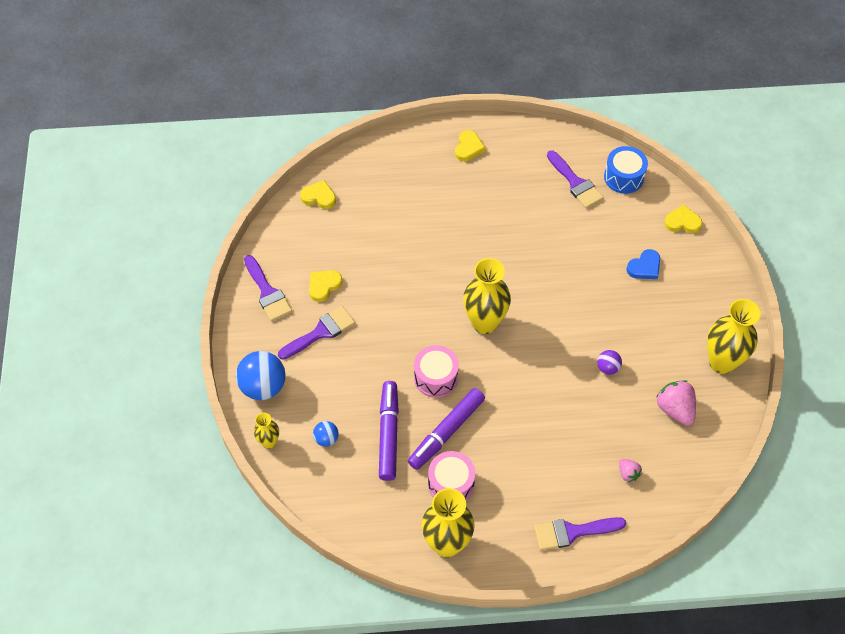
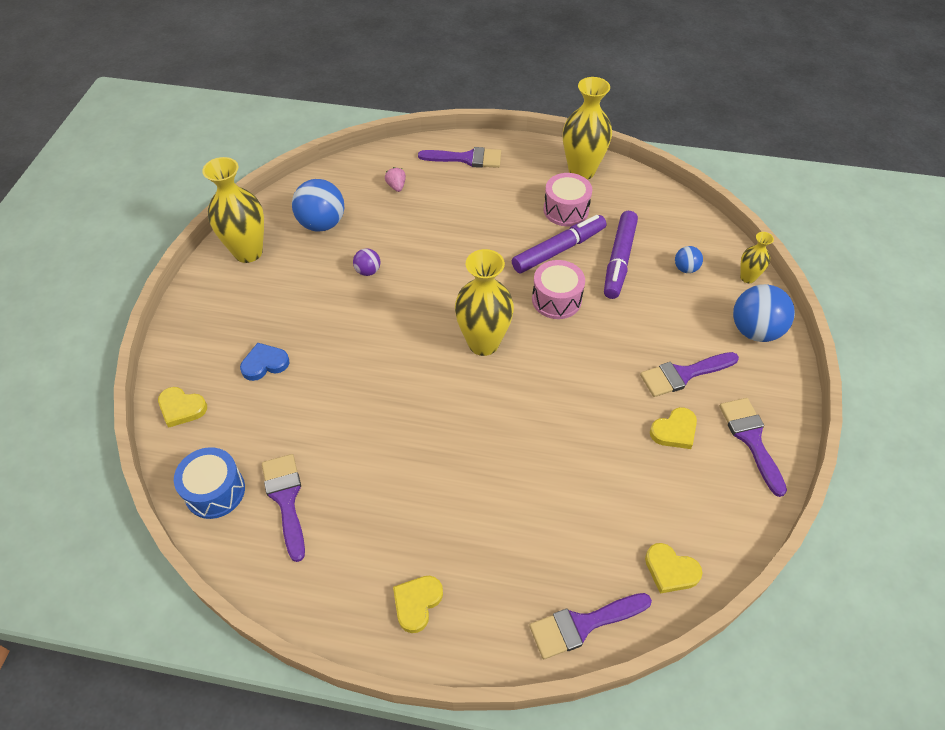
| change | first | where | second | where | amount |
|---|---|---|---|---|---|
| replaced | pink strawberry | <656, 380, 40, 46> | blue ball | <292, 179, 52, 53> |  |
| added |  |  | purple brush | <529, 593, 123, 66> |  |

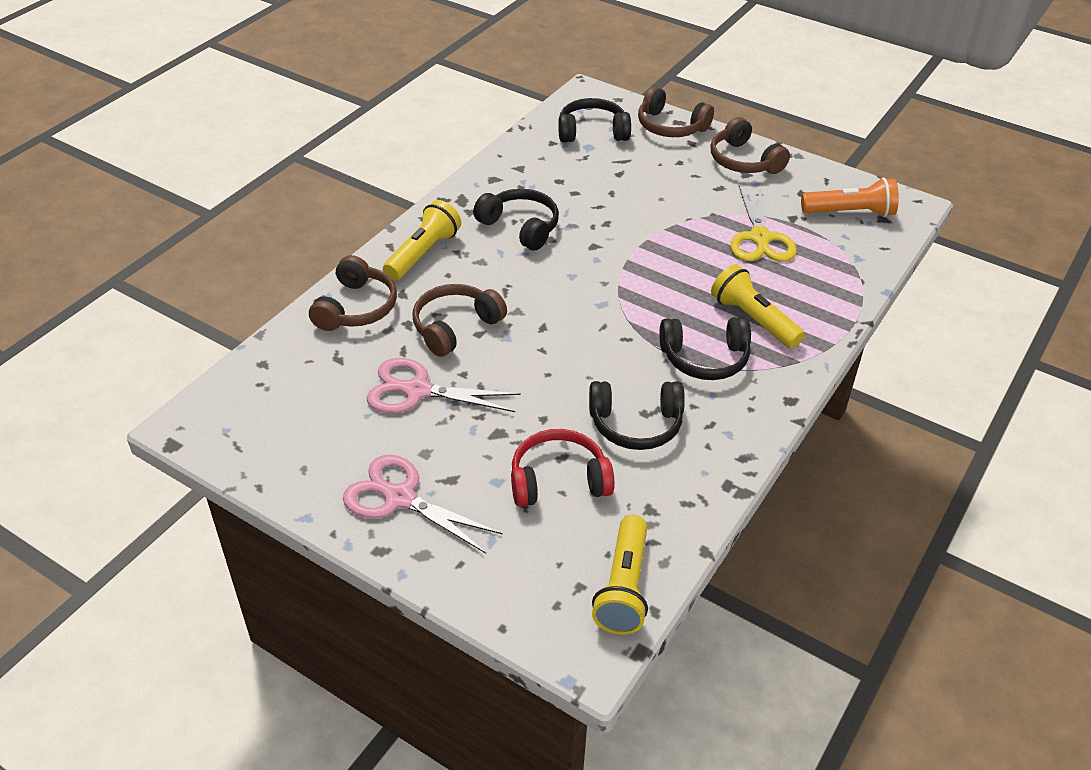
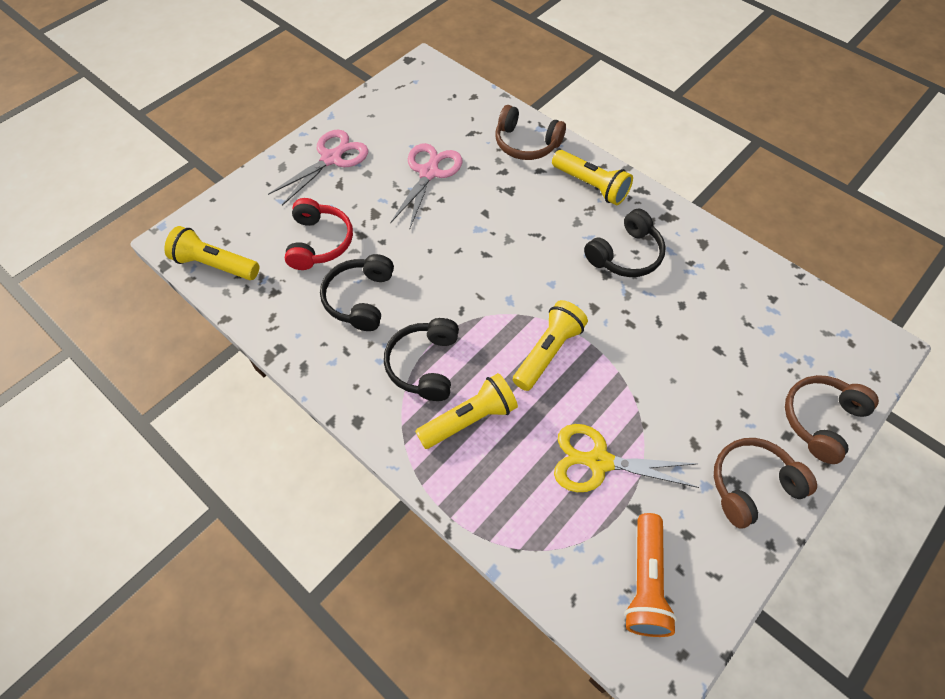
| change | first | where | second | where | amount |
|---|---|---|---|---|---|
| added |  |  | yellow flashlight | <513, 300, 75, 91> |  |
| removed | brown headphones | <412, 284, 95, 73> |  |  |  |
| removed | black headphones | <558, 98, 73, 45> |  |  |  |

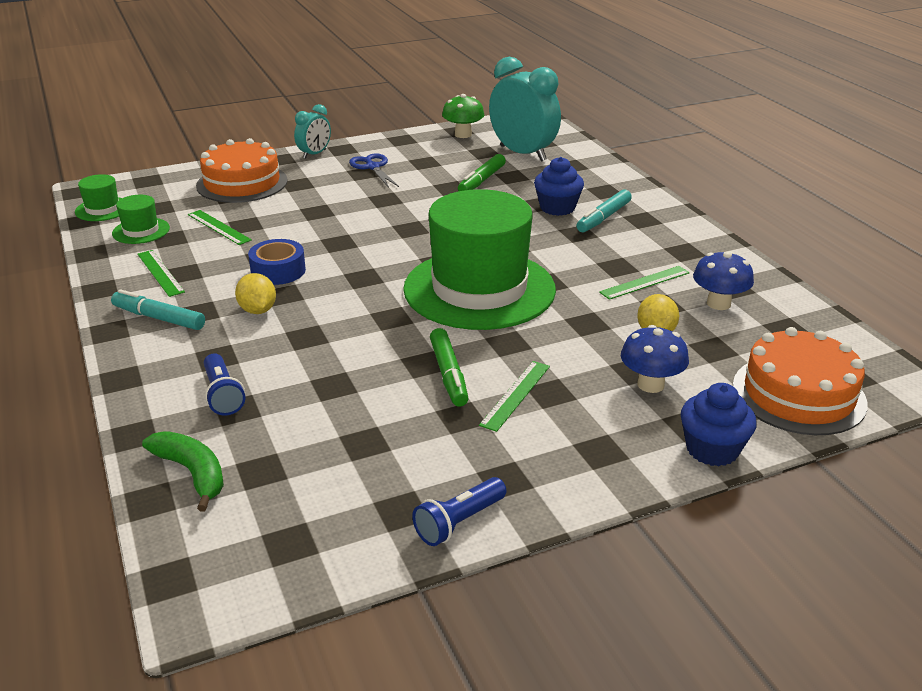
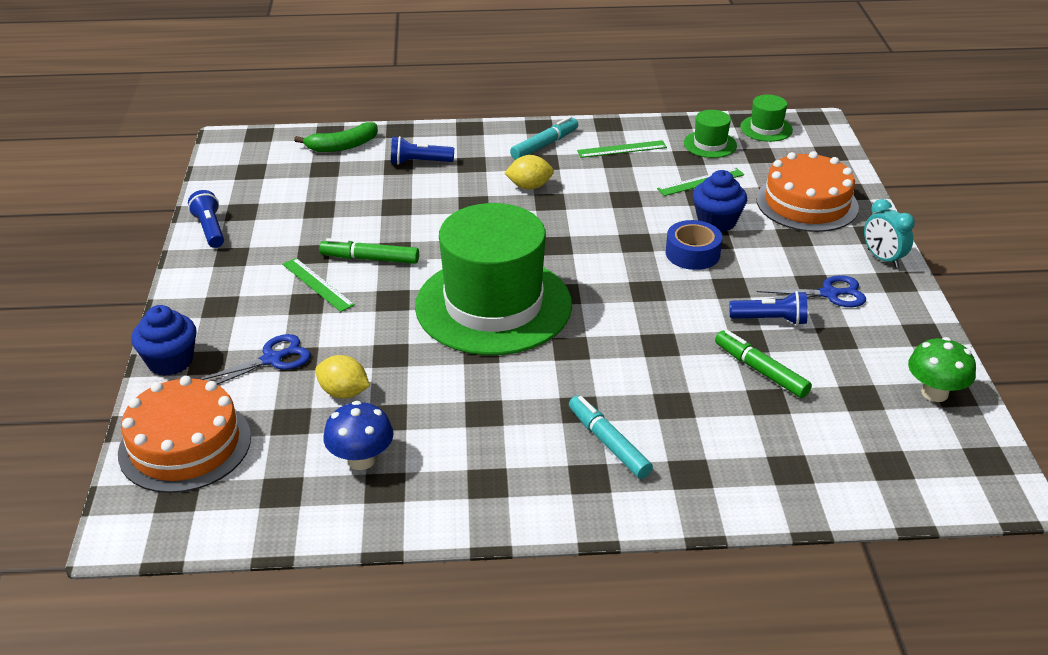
| change | first | where | second | where | amount |
|---|---|---|---|---|---|
| replaced | blue mushroom | <621, 325, 68, 68> | blue scissors | <201, 334, 110, 51> |  |
| moved | blue tape | <248, 239, 58, 46> |  | <666, 220, 56, 50> |  |
| moved | blue cupcake | <534, 157, 50, 59> |  | <693, 170, 54, 62> |  |
| added |  |  | blue flashlight | <730, 291, 78, 34> |  |
| removed | turquoise clock | <489, 57, 72, 105> |  |  |  |
| removed | green ruler | <599, 266, 91, 34> |  |  |  |

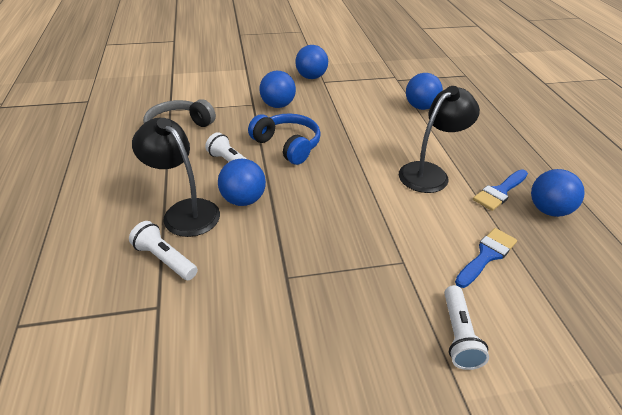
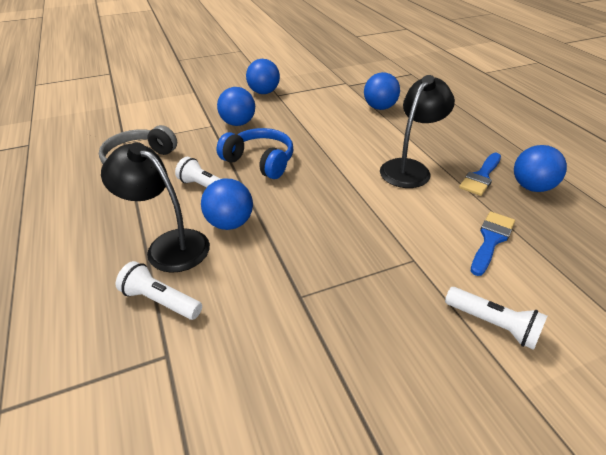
| change | first | where | second | where | amount |
|---|---|---|---|---|---|
| turned | white flashlight | <444, 285, 45, 85> |  | <445, 287, 102, 63> | 45 degrees counterclockwise |

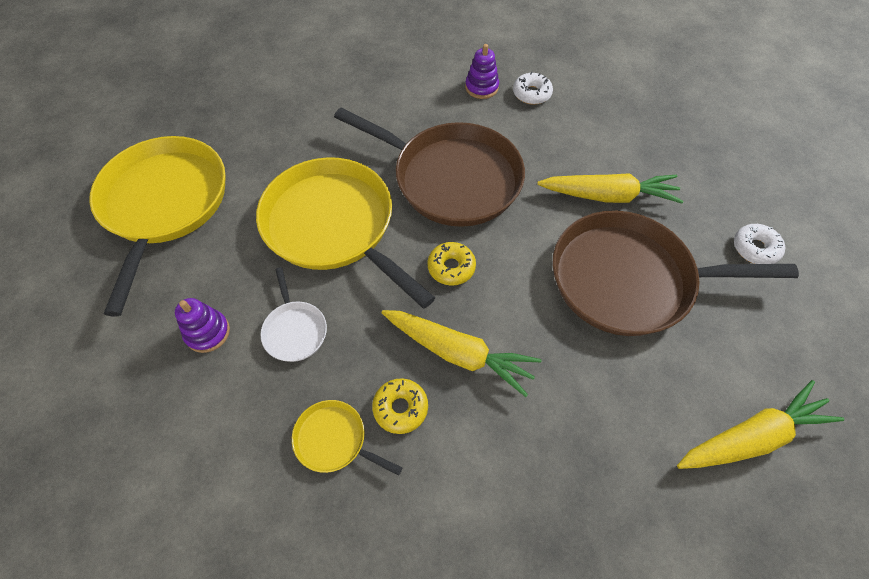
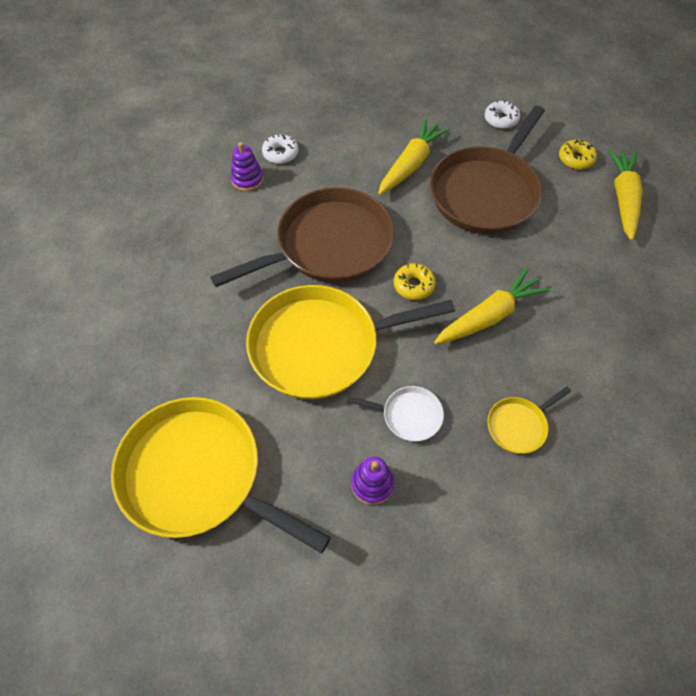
| change | first | where | second | where | amount |
|---|---|---|---|---|---|
| moved | yellow donut | <372, 378, 56, 56> |  | <559, 140, 38, 29> |  |

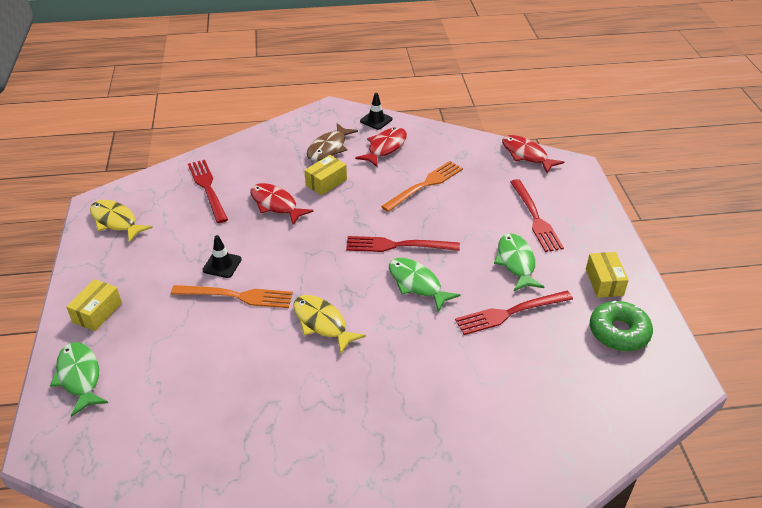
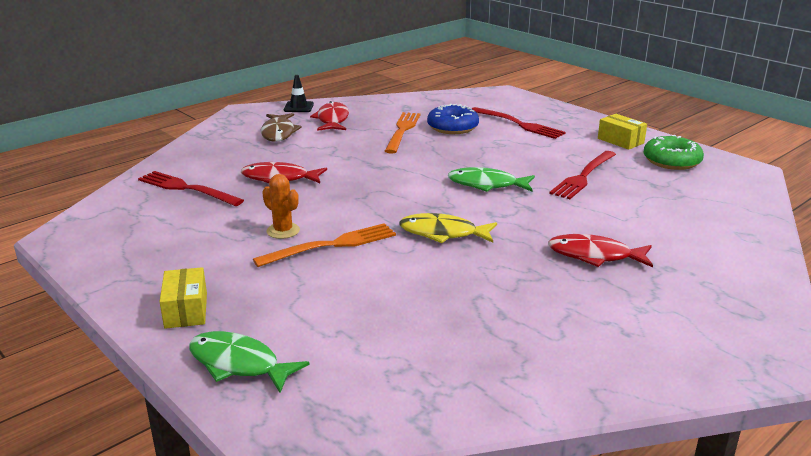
| change | first | where | second | where | amount |
|---|---|---|---|---|---|
| replaced | black traffic cone | <202, 235, 40, 43> | orange cactus | <262, 174, 38, 65> |  |
| added |  |  | blue donut | <427, 104, 52, 30> |  |
| moved | red fish | <502, 135, 62, 38> |  | <548, 234, 105, 33> |  |
| removed | yellow fish | <90, 200, 63, 43> |  |  |  |
| removed | yellow box | <304, 155, 43, 40> |  |  |  |
| removed | red fork | <346, 236, 114, 16> |  |  |  |
| removed | green fish | <494, 233, 50, 58> |  |  |  |

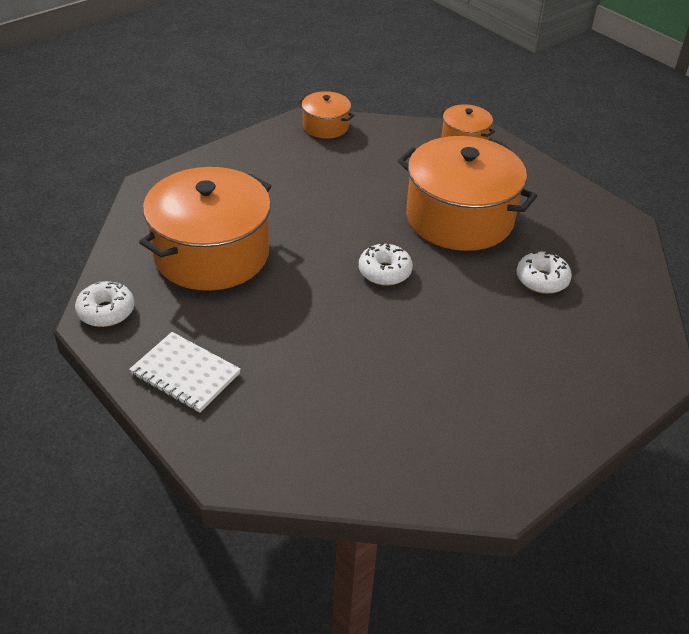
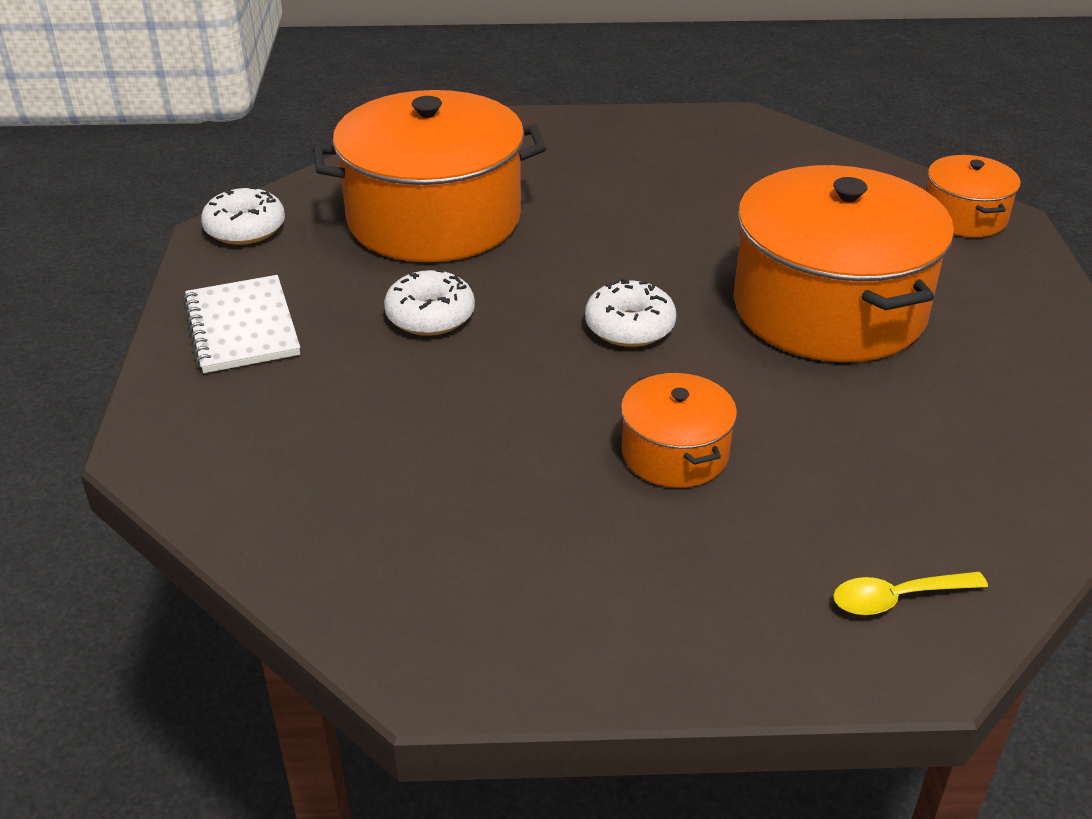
| change | first | where | second | where | amount |
|---|---|---|---|---|---|
| moved | white donut | <516, 251, 56, 43> |  | <384, 269, 91, 67> |  |
| moved | orange pot | <298, 91, 57, 48> |  | <621, 373, 116, 115> |  |
| added |  |  | yellow spoon | <833, 572, 155, 43> |  |

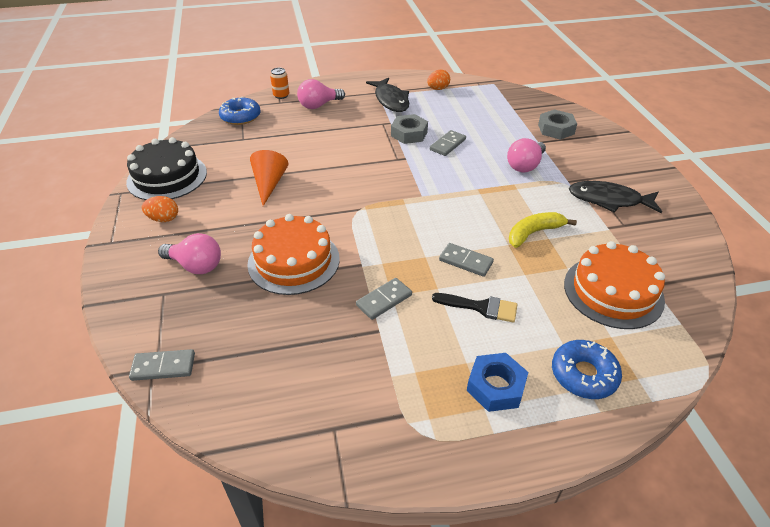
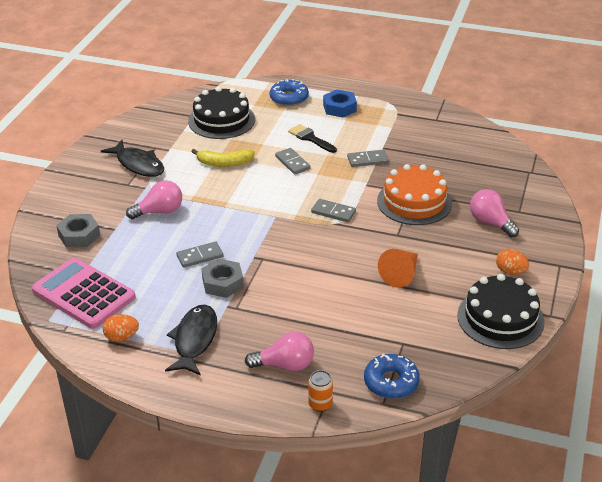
| change | first | where | second | where | amount |
|---|---|---|---|---|---|
| added |  |  | pink calculator | <32, 258, 104, 71> |  |
| recoloured | orange cake | <564, 241, 101, 88> | black cake | <188, 86, 67, 53> |  |
| moved | grey domino | <129, 349, 66, 32> |  | <311, 199, 45, 23> |  |

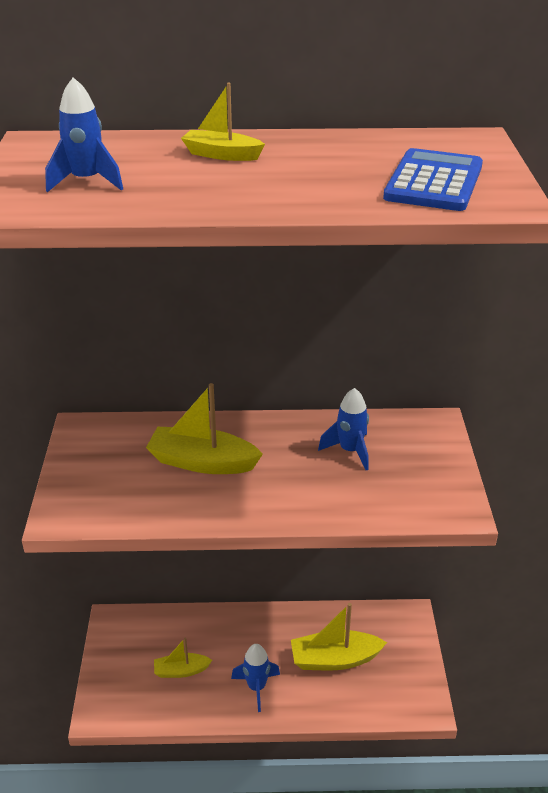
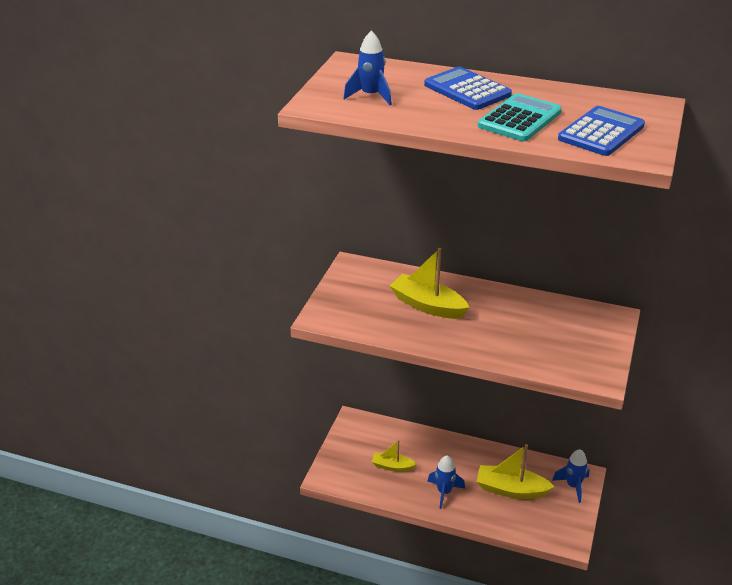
| change | first | where | second | where | amount |
|---|---|---|---|---|---|
| replaced | yellow boat | <181, 83, 84, 78> | blue calculator | <424, 67, 88, 43> |  |
| added |  |  | turquoise calculator | <478, 93, 84, 48> |  |
| moved | blue rocket | <318, 388, 51, 82> |  | <552, 449, 37, 54> |  |

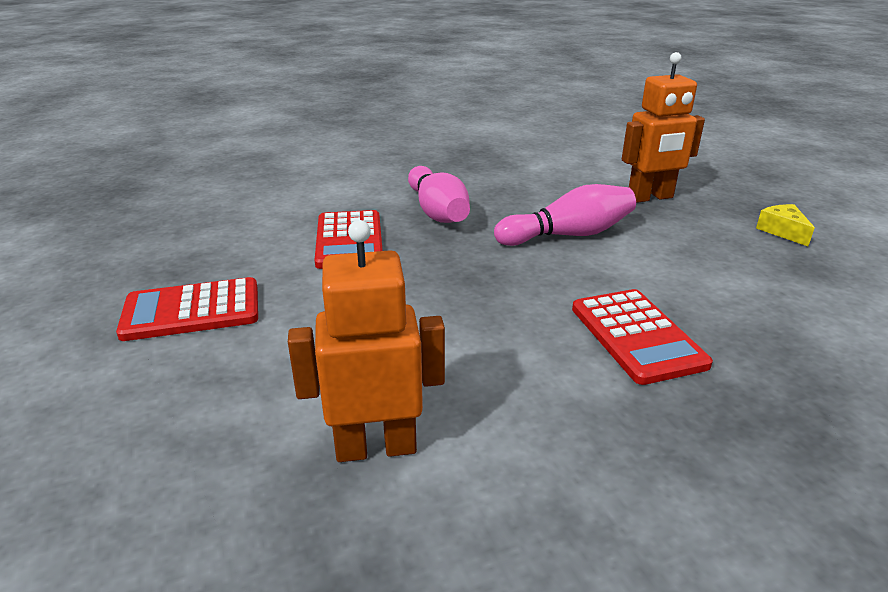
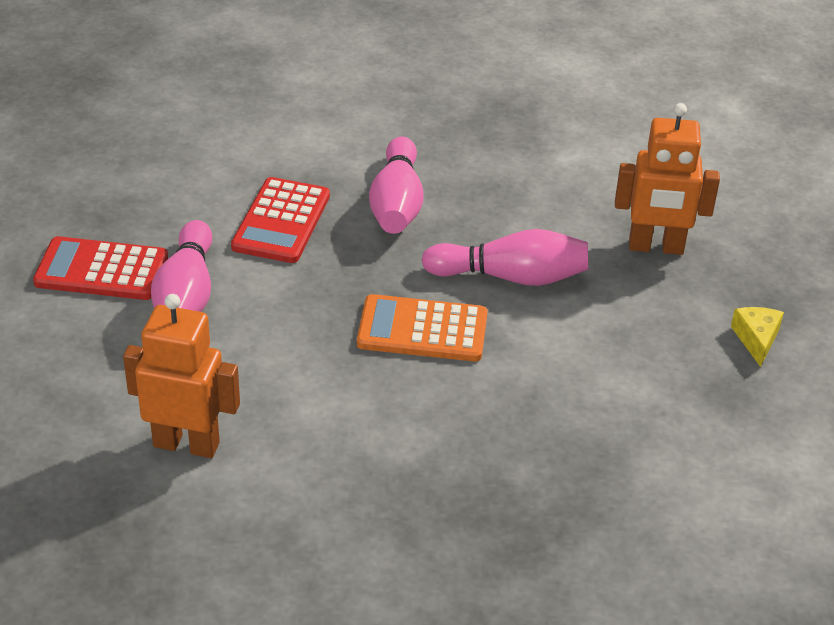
| change | first | where | second | where | amount |
|---|---|---|---|---|---|
| added |  |  | pink bowling pin | <151, 220, 61, 92> |  |
| added |  |  | orange calculator | <357, 294, 131, 68> |  |
| removed | red calculator | <572, 289, 141, 96> |  |  |  |

